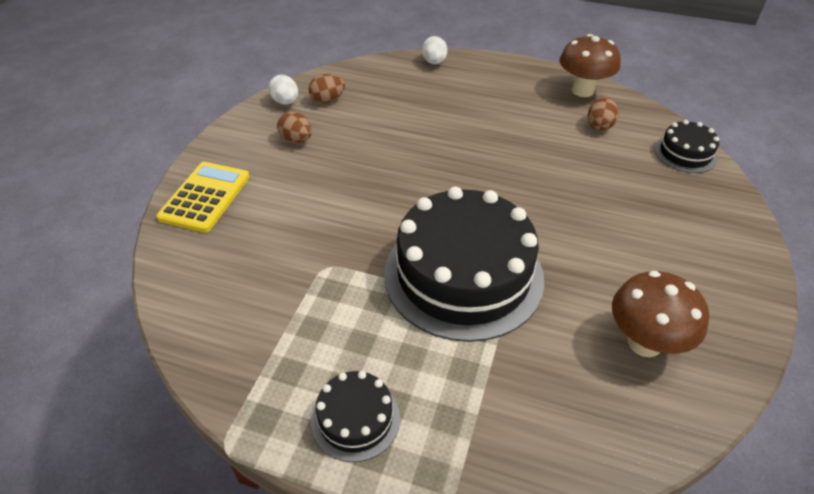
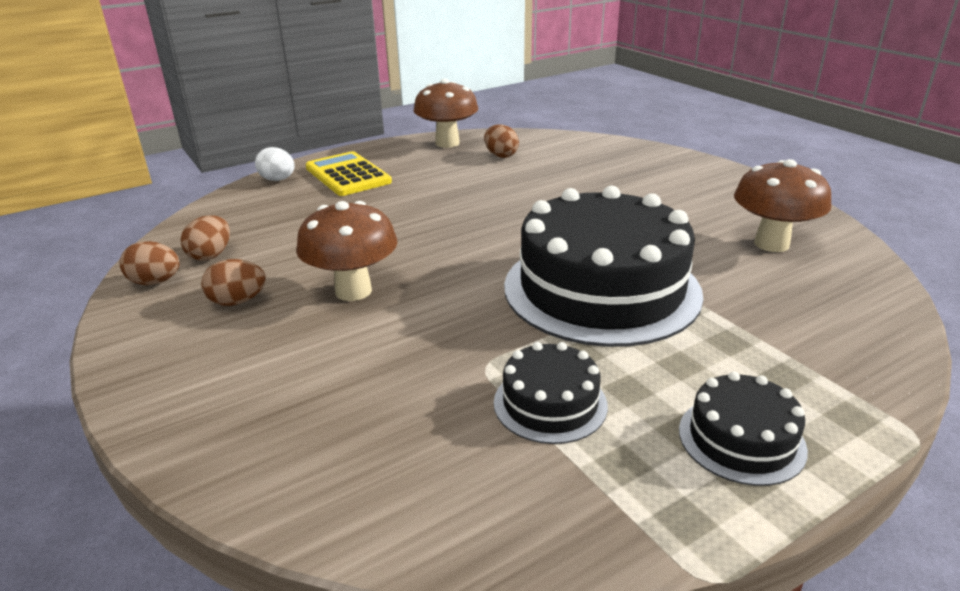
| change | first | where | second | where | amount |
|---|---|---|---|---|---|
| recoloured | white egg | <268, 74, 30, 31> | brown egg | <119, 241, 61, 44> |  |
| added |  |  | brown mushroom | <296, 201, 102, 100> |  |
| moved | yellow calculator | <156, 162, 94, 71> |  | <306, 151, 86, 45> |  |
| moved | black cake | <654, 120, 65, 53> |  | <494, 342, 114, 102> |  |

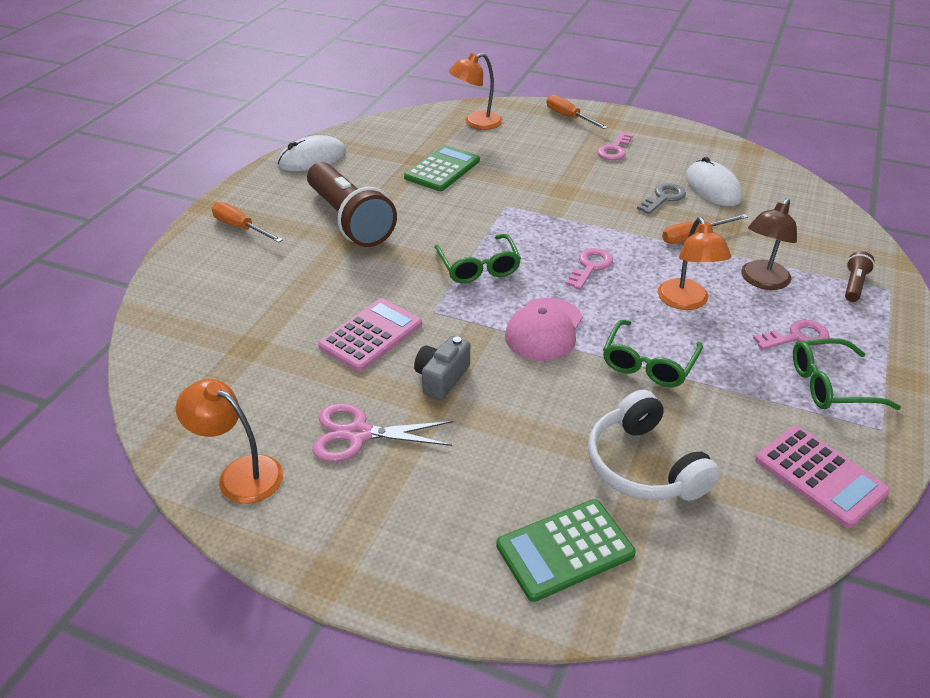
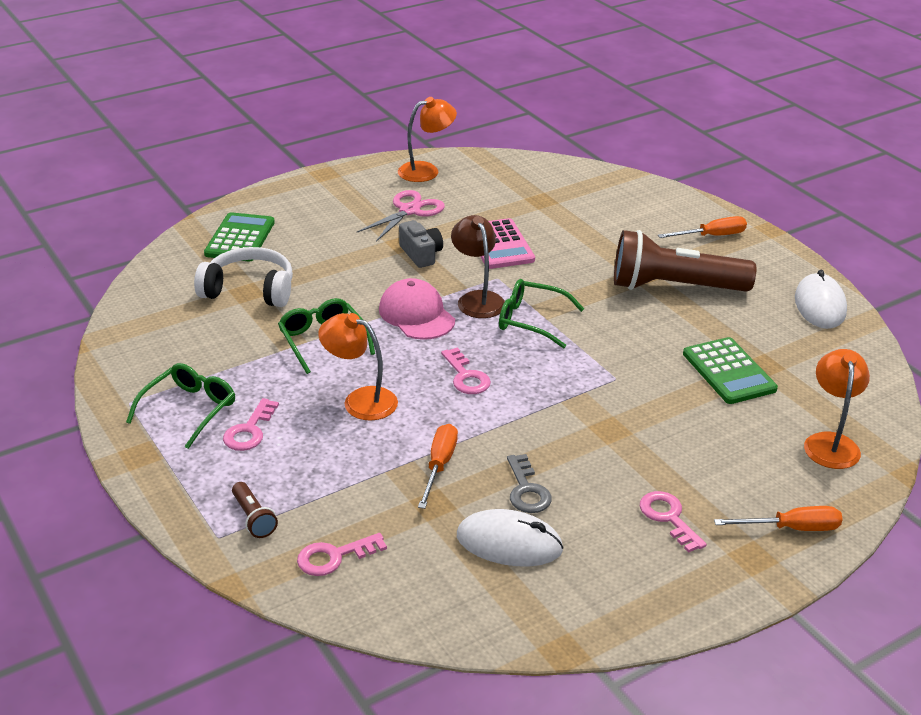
| change | first | where | second | where | amount |
|---|---|---|---|---|---|
| added |  |  | pink key | <297, 533, 90, 43> |  |
| moved | brown lamp | <741, 198, 56, 92> |  | <451, 215, 54, 103> |  |
| removed | pink calculator | <755, 426, 135, 102> |  |  |  |

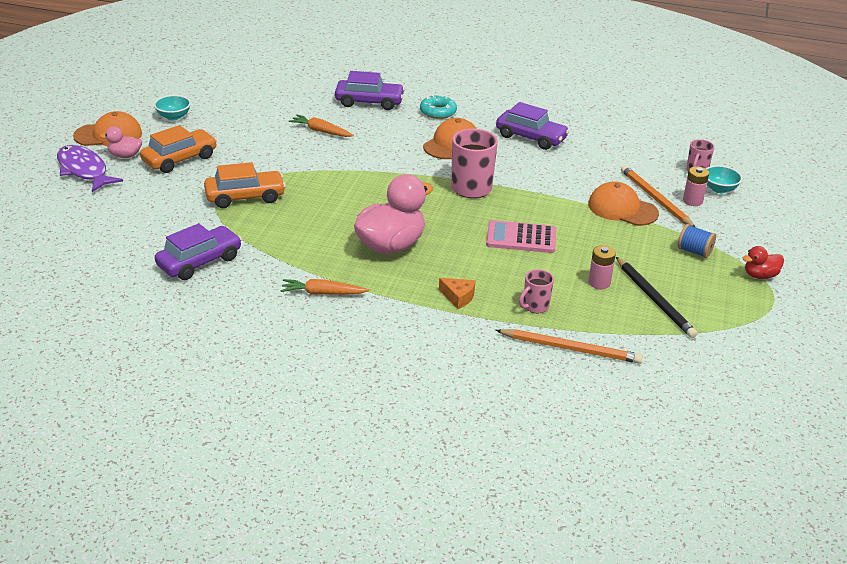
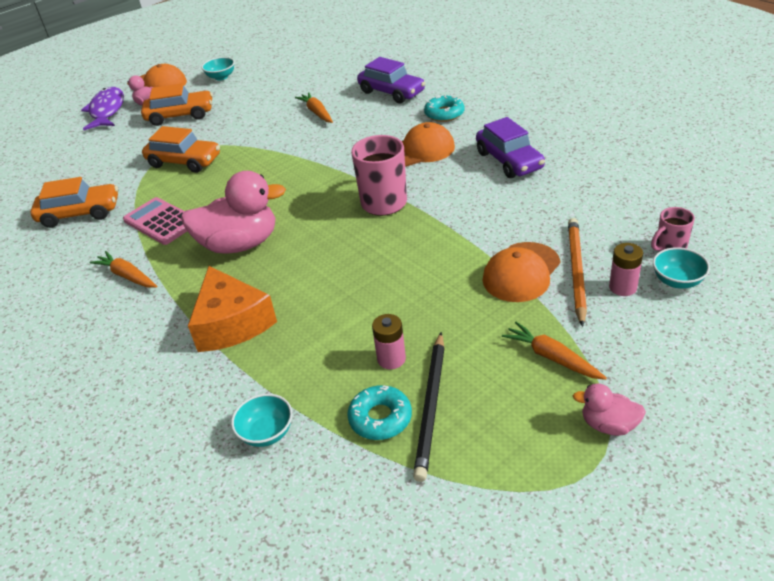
| change | first | where | second | where | amount |
|---|---|---|---|---|---|
| recoloured | purple car | <155, 223, 87, 57> | orange car | <30, 177, 88, 51> |  |
| moved | pink calculator | <486, 220, 70, 33> |  | <123, 197, 64, 48> |  |
| resized | orange cheese | <439, 278, 36, 31> |  | <188, 266, 89, 86> | x2.08 |
| replaced | orange pencil | <495, 329, 148, 35> | turquoise bowl | <231, 394, 62, 53> |  |
| added |  |  | turquoise donut | <347, 385, 65, 55> |  |
| turned | orange cap | <588, 181, 71, 45> |  | <482, 242, 78, 60> | 120 degrees counterclockwise |
| replaced | blue spool | <678, 224, 38, 34> | orange carrot | <502, 322, 105, 58> |  |
| recoloured | red duck | <743, 246, 41, 33> | pink duck | <573, 383, 73, 53> |  |
| removed | pink mug | <519, 269, 35, 44> |  |  |  |

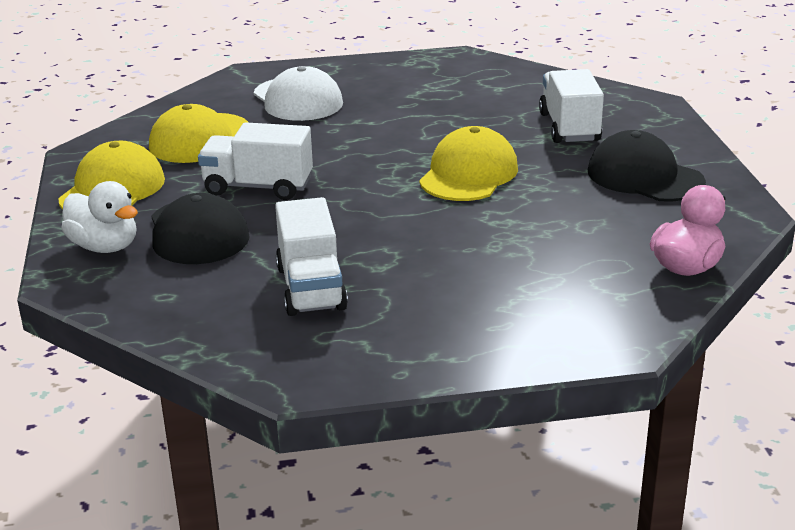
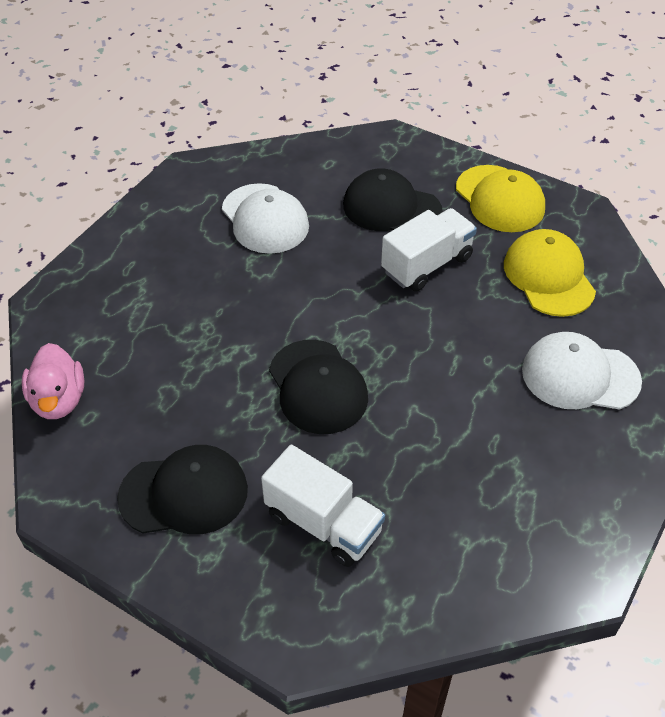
| change | first | where | second | where | amount |
|---|---|---|---|---|---|
| replaced | white truck | <275, 197, 73, 119> | white cap | <222, 183, 87, 71> |  |
| recoloured | yellow cap | <419, 126, 99, 75> | black cap | <269, 340, 99, 94> |  |
| removed | white duck | <61, 181, 77, 72> |  |  |  |

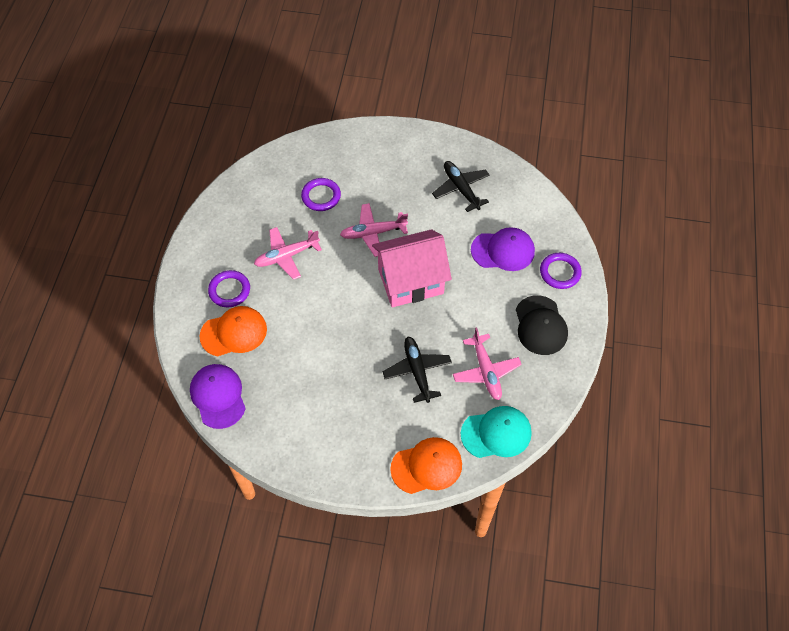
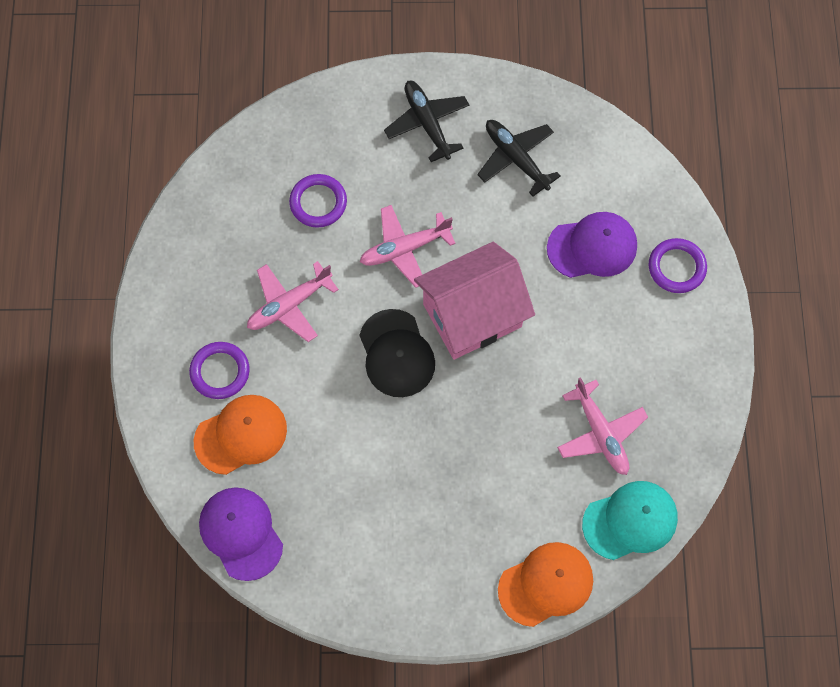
| change | first | where | second | where | amount |
|---|---|---|---|---|---|
| moved | black cap | <516, 295, 52, 60> |  | <359, 309, 76, 88> |  |
| moved | black plane | <382, 337, 70, 66> |  | <384, 81, 85, 81> |  |

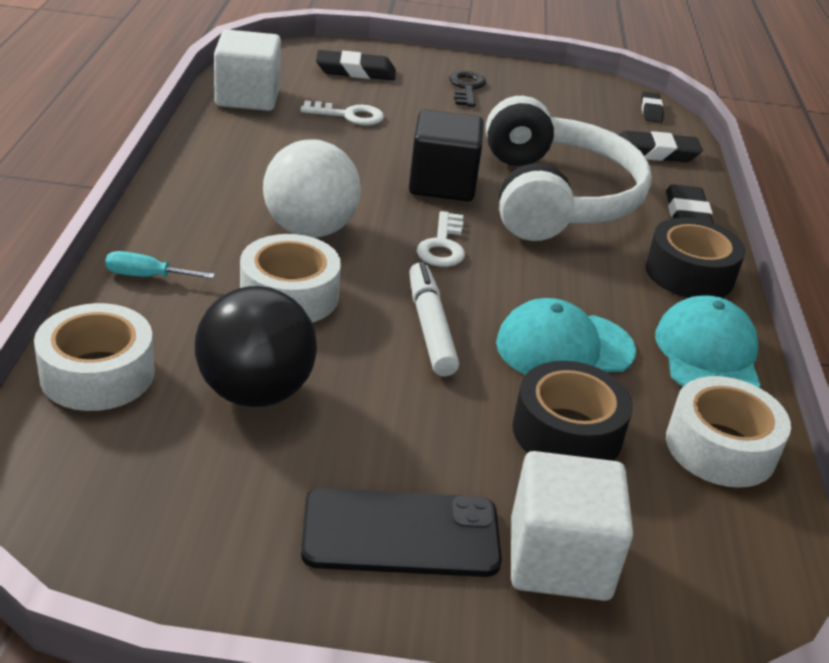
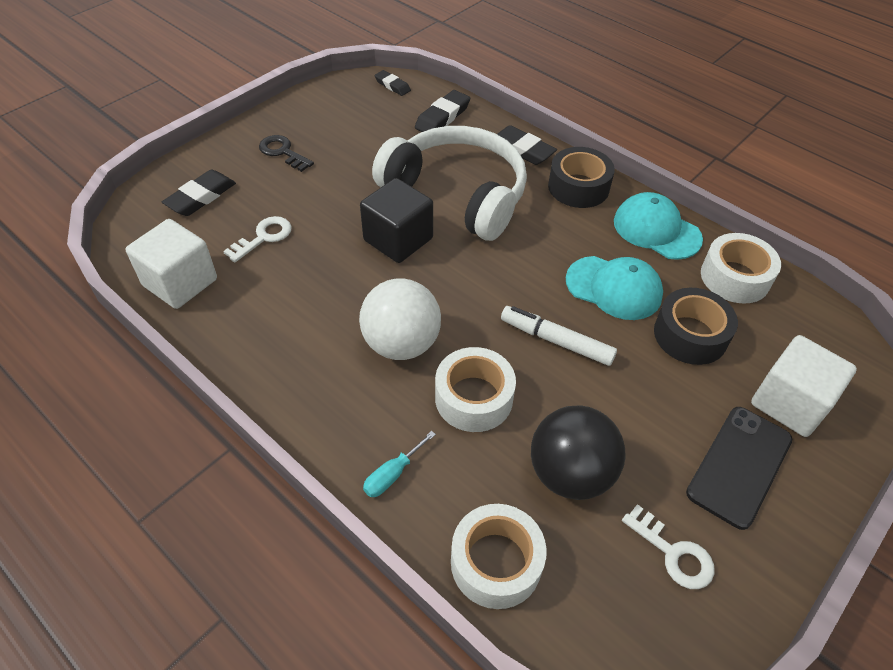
| change | first | where | second | where | amount |
|---|---|---|---|---|---|
| turned | turquoise cap | <496, 298, 140, 77> |  | <566, 256, 97, 64> | 90 degrees counterclockwise |
| moved | white key | <417, 211, 48, 56> |  | <622, 504, 93, 85> |  |

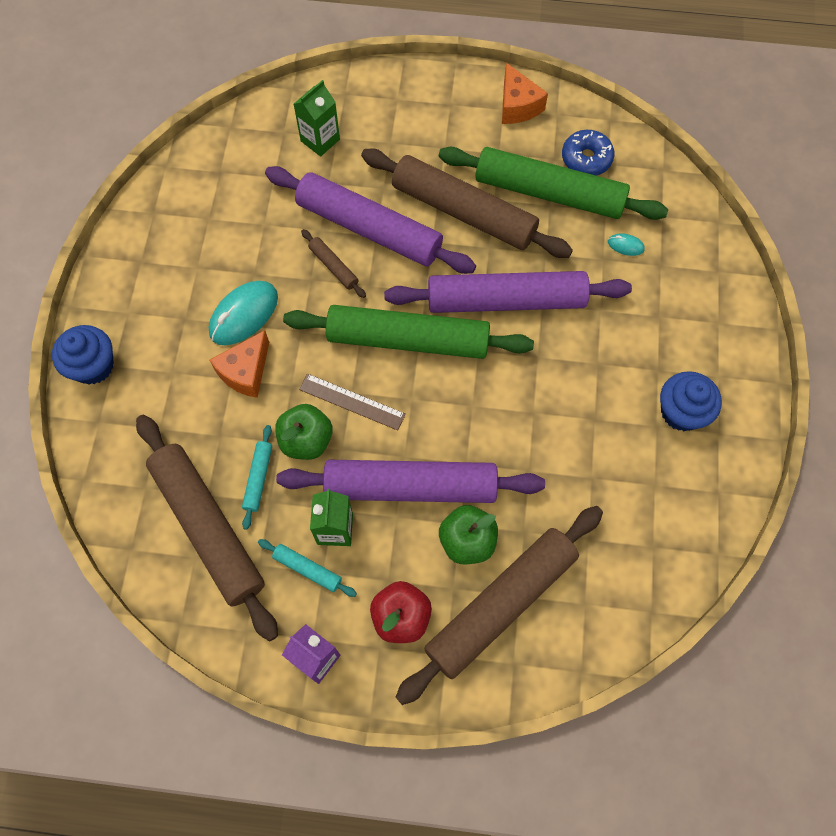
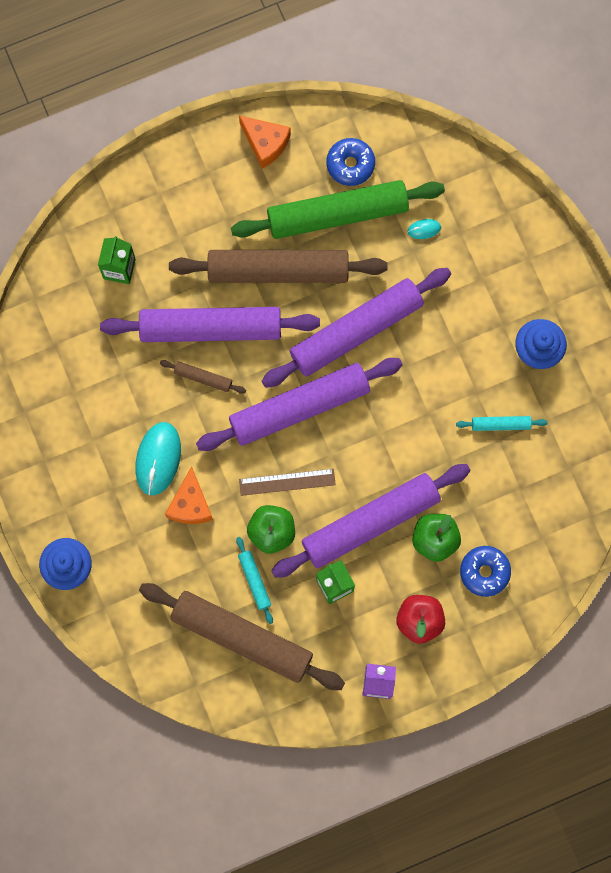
| change | first | where | second | where | amount |
|---|---|---|---|---|---|
| recoloured | green rolling pin | <283, 305, 251, 54> | purple rolling pin | <196, 358, 207, 93> |  |
| moved | turquoise rolling pin | <258, 539, 99, 58> |  | <456, 416, 92, 15> |  |
| replaced | brown rolling pin | <396, 506, 207, 199> | blue donut | <460, 546, 51, 51> |  |

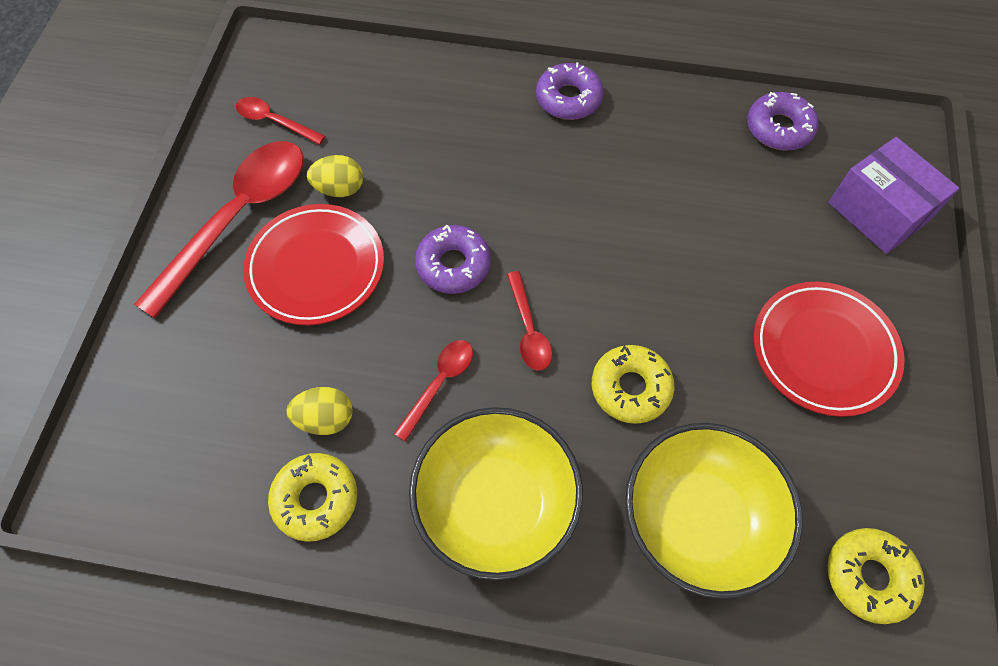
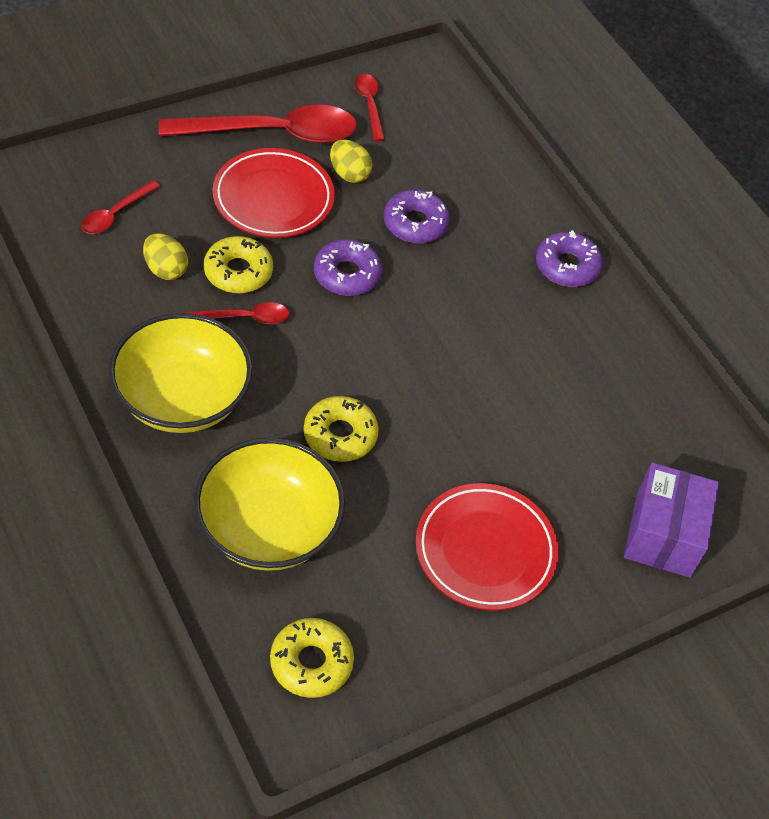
| change | first | where | second | where | amount |
|---|---|---|---|---|---|
| moved | red spoon | <507, 271, 45, 99> |  | <81, 180, 79, 54> |  |
| moved | yellow donut | <268, 453, 89, 89> |  | <204, 236, 69, 57> |  |
| moved | purple donut | <747, 92, 71, 59> |  | <383, 190, 67, 53> |  |

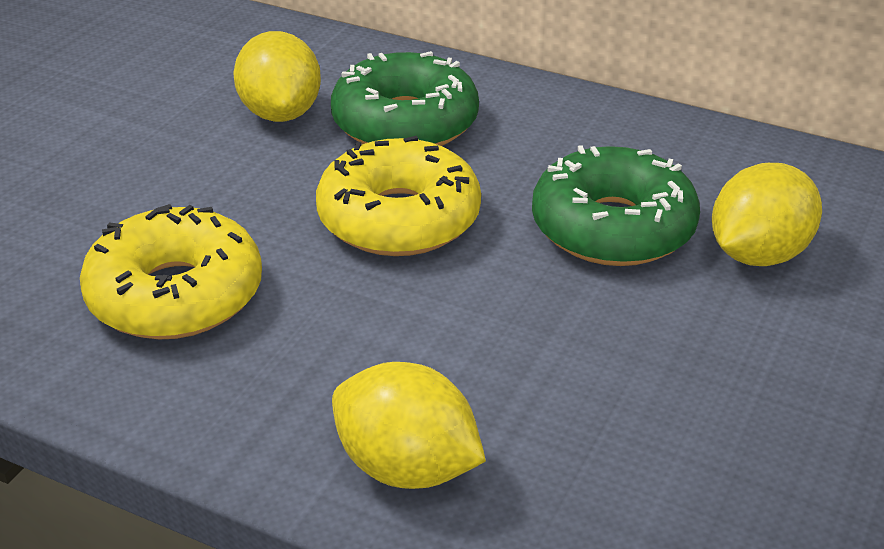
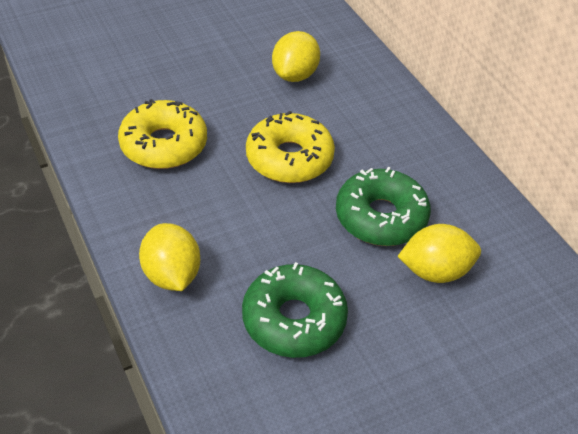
| change | first | where | second | where | amount |
|---|---|---|---|---|---|
| moved | green donut | <331, 51, 148, 95> |  | <242, 262, 106, 96> |  |

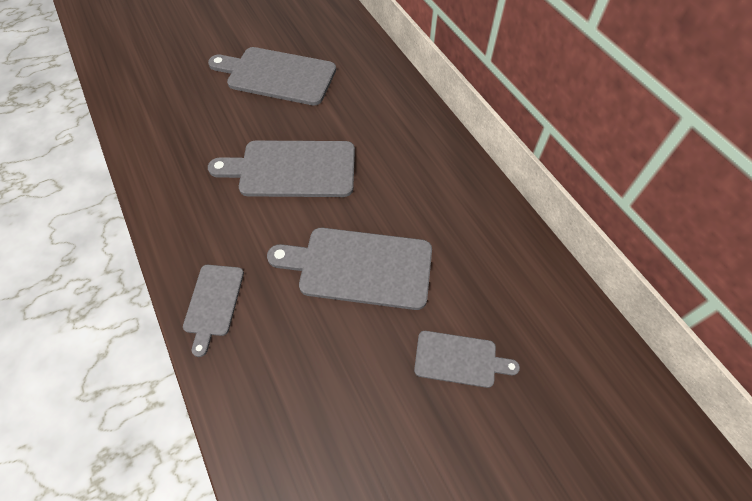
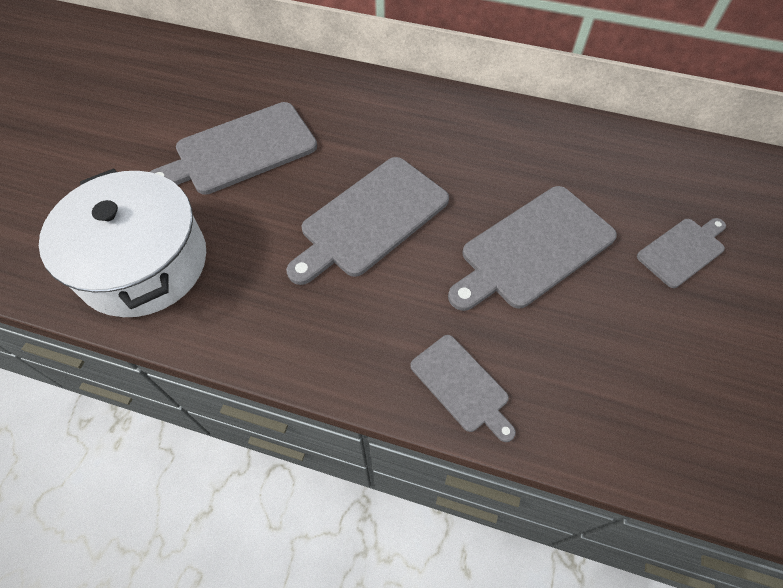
| change | first | where | second | where | amount |
|---|---|---|---|---|---|
| added |  |  | white pot | <39, 168, 167, 149> |  |

